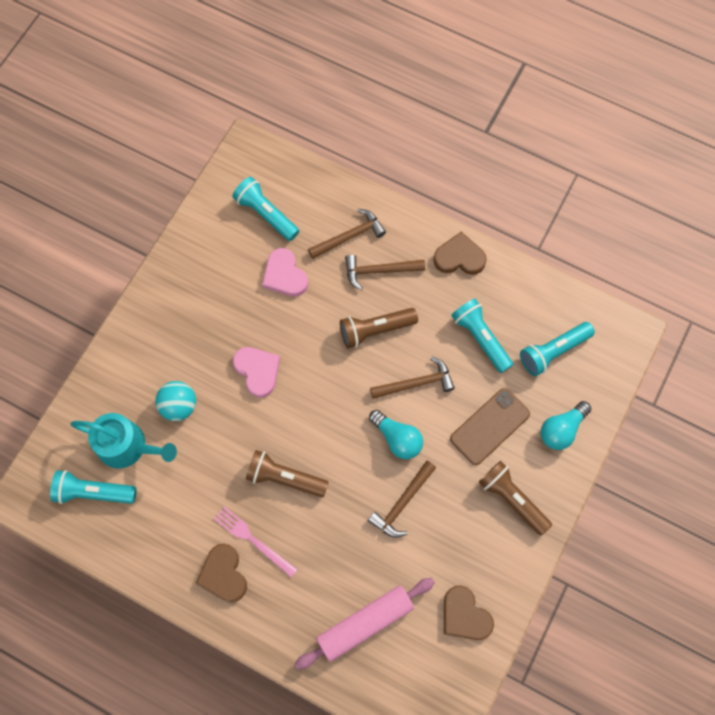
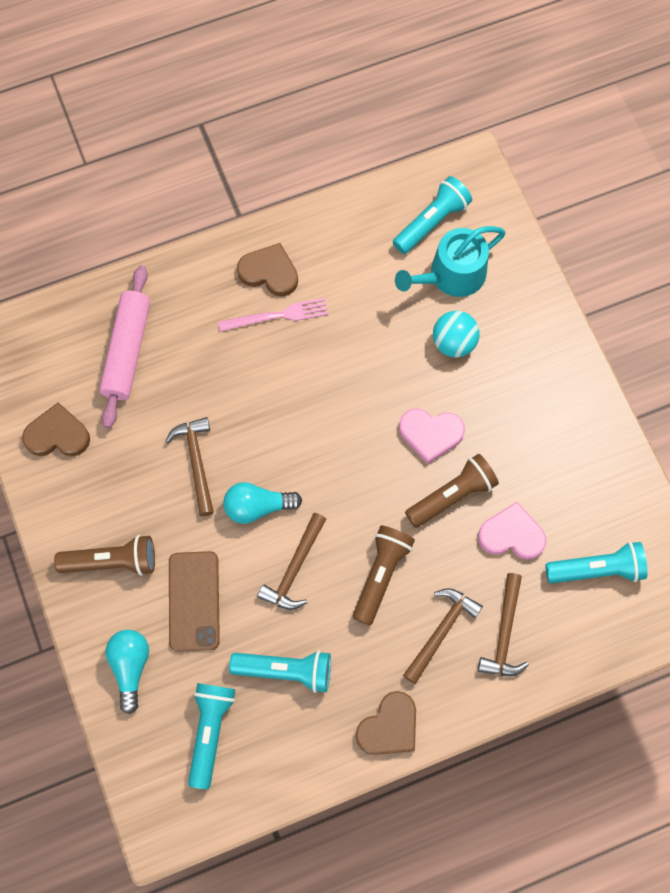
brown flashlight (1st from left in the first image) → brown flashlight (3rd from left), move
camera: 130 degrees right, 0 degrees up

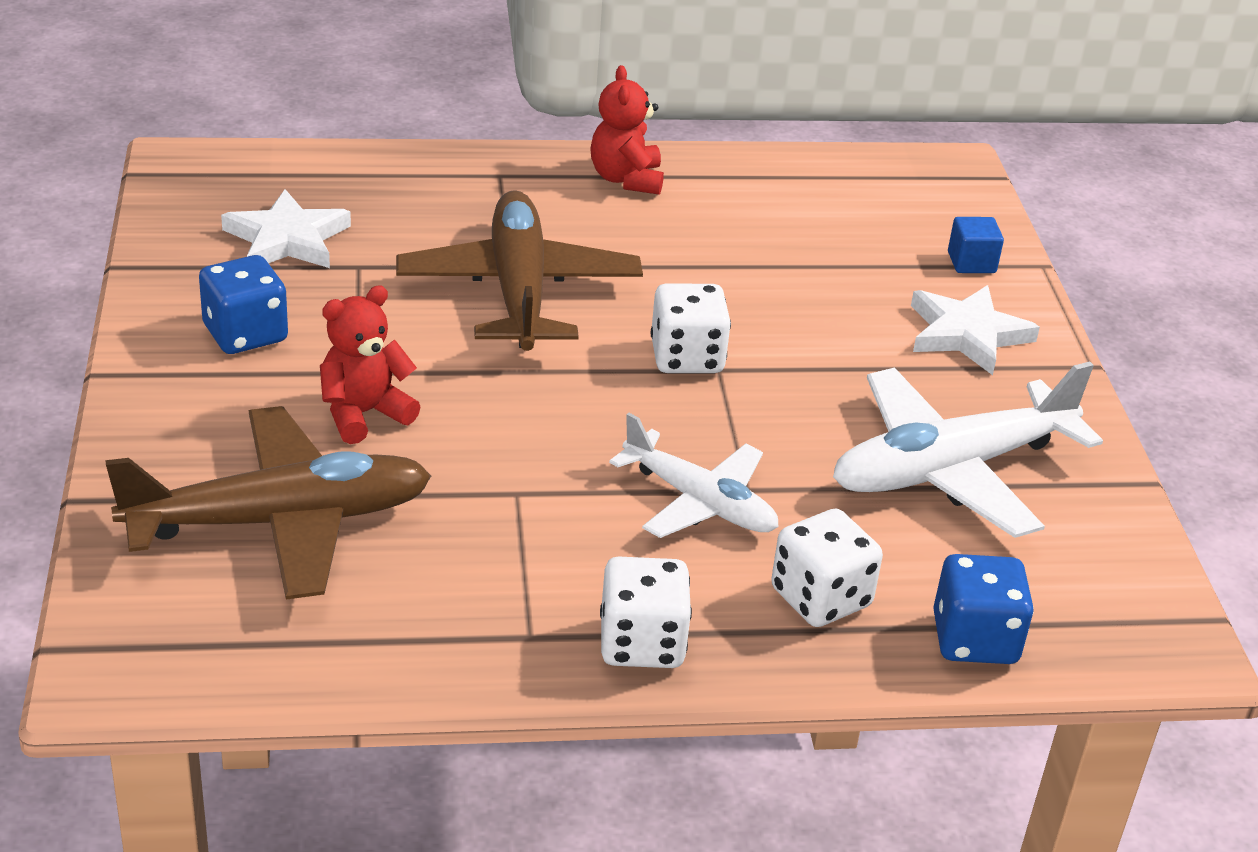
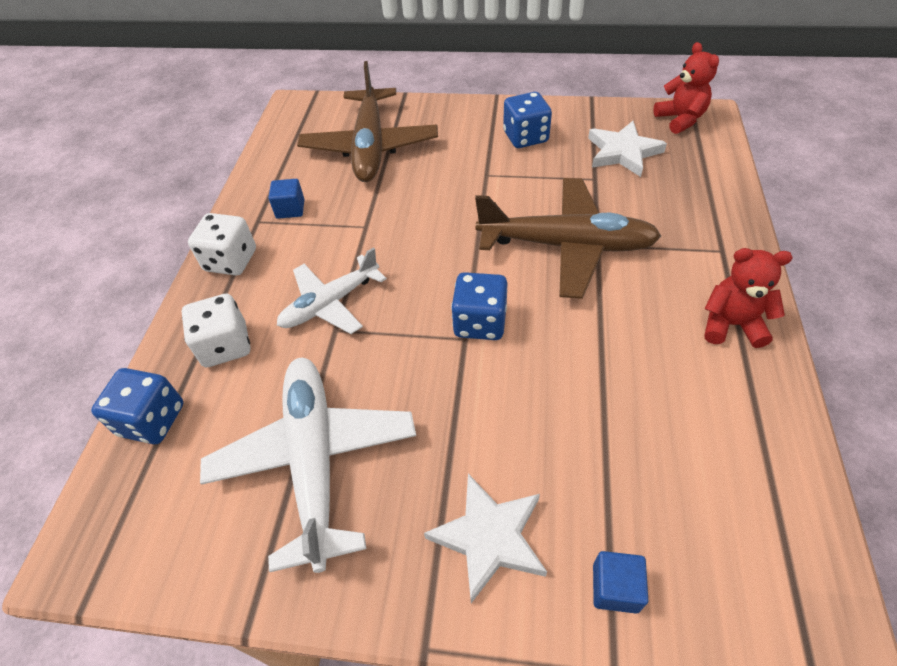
- → blue cube (1st from left)
red teddy bear (1st from left), move
white dice (2nd from left) → blue dice (2nd from left)
camera: 110 degrees right, 15 degrees up

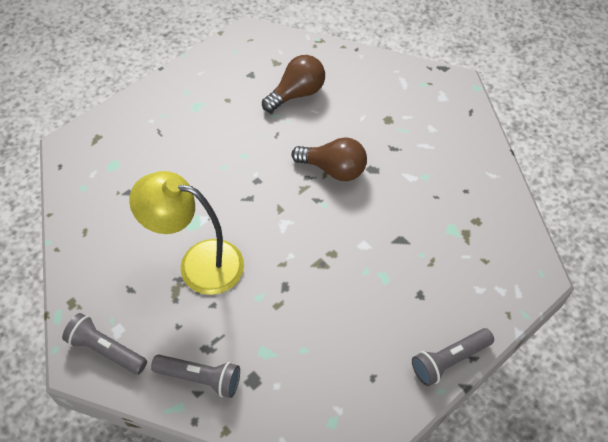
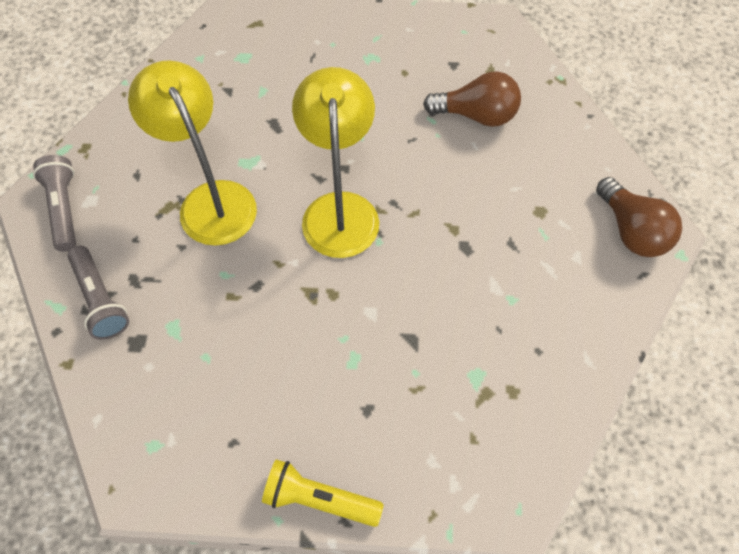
- → yellow lamp (2nd from left)
brown light bulb (2nd from left), move
grey flashlight (3rd from left) → yellow flashlight
camera: 45 degrees right, 5 degrees up

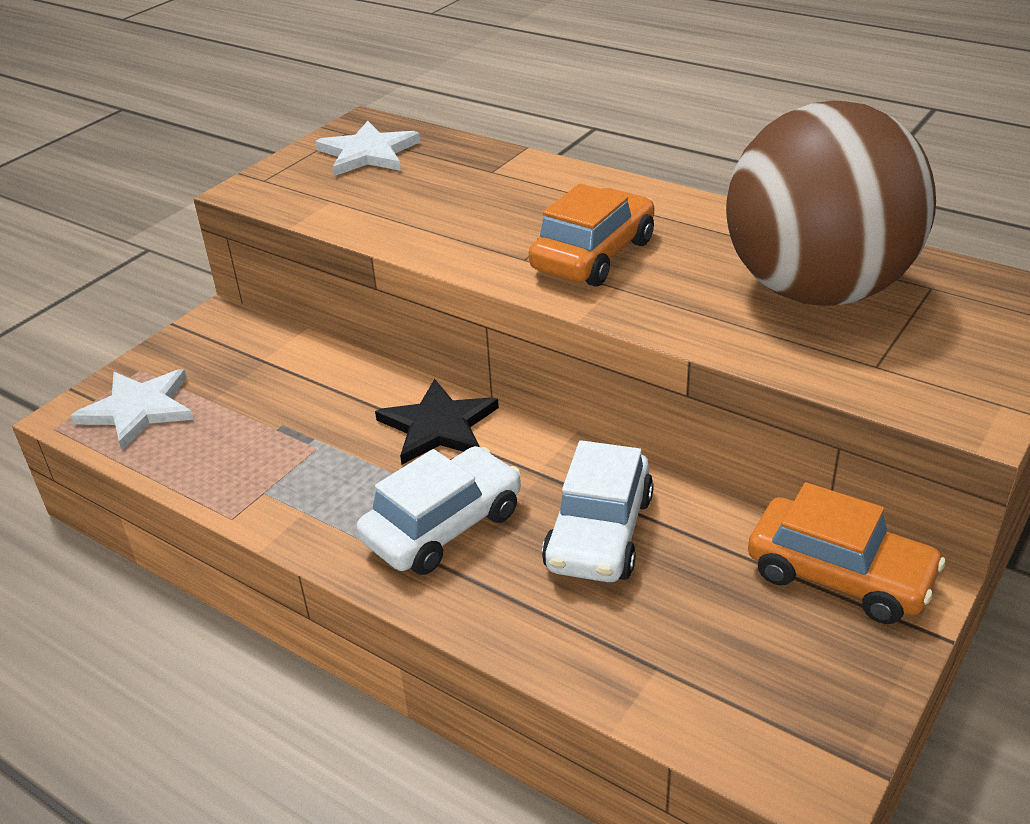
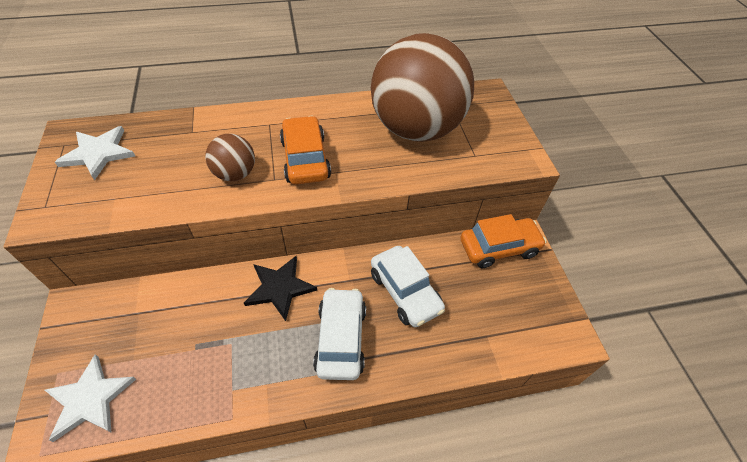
- → brown ball (1st from left)
camera: 50 degrees left, 15 degrees up

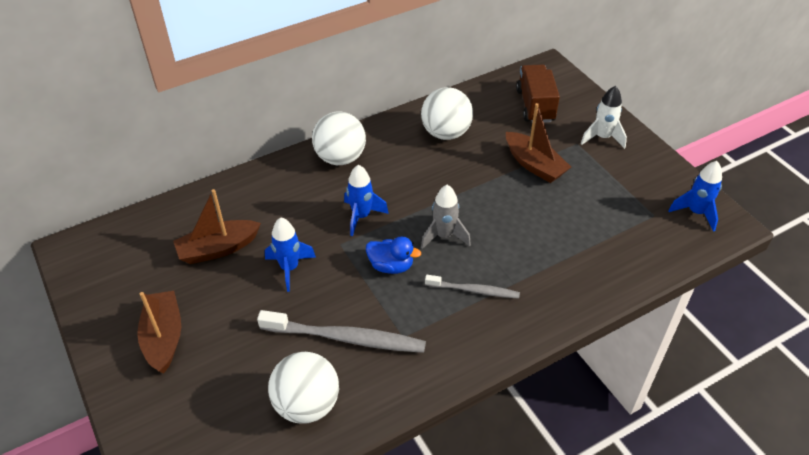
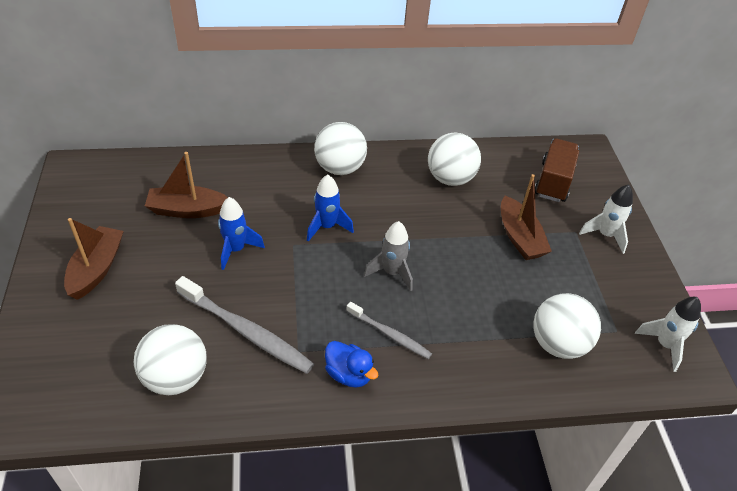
- → white ball (4th from left)
blue duck, move
blue rocket (3rd from left) → white rocket (2nd from left)
camera: 20 degrees right, 0 degrees up

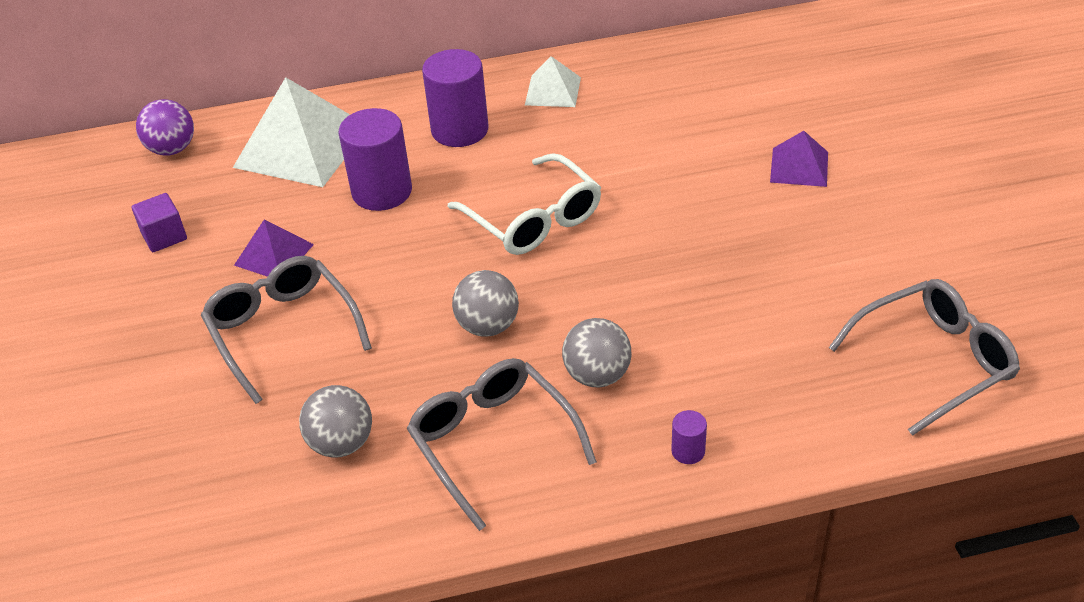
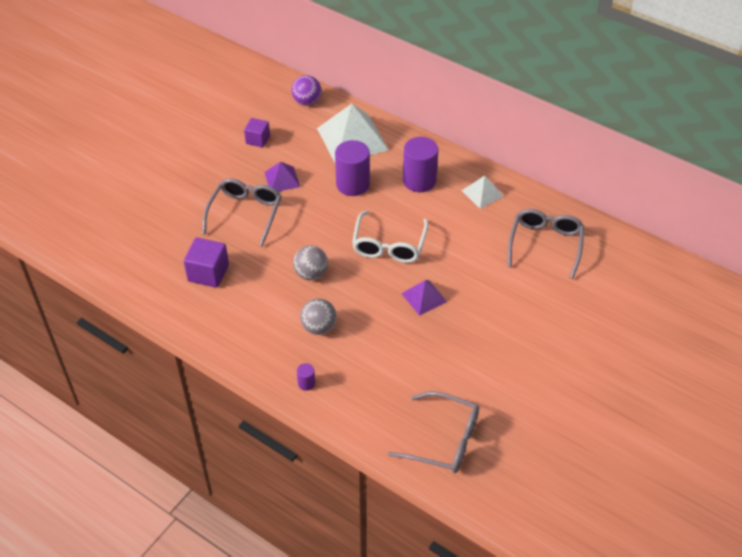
grey glasses (2nd from left in the first image) → grey glasses (3rd from left), move
purple pyramid (2nd from left), move
grey ball (1st from left) → purple cube (1st from left)
camera: 45 degrees right, 5 degrees up

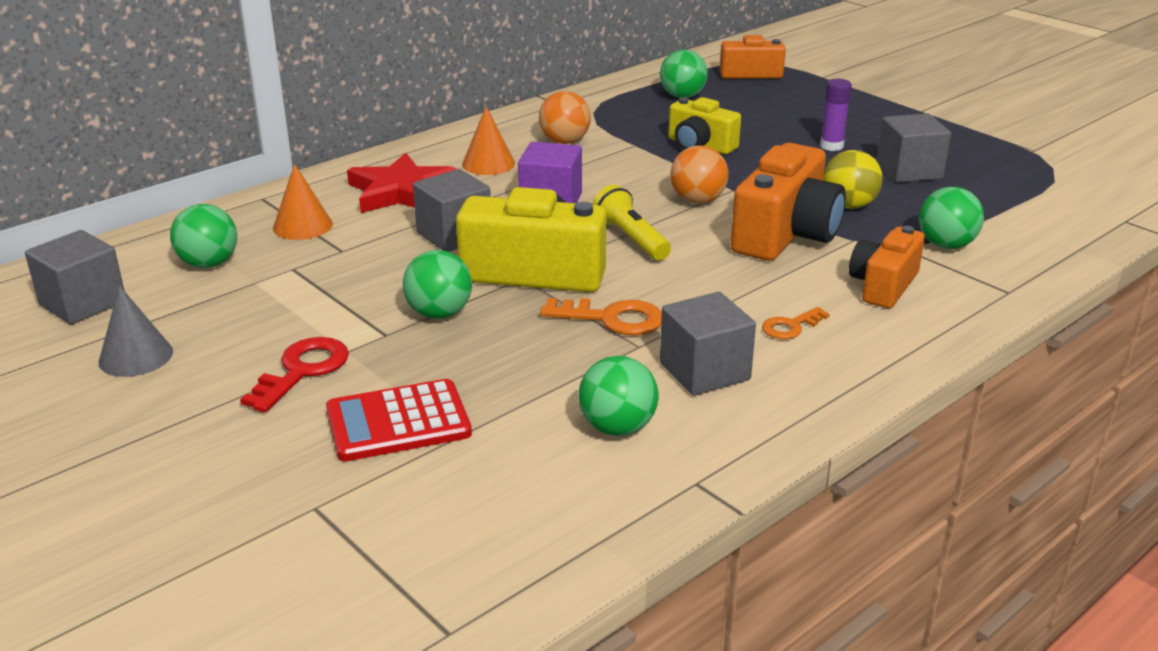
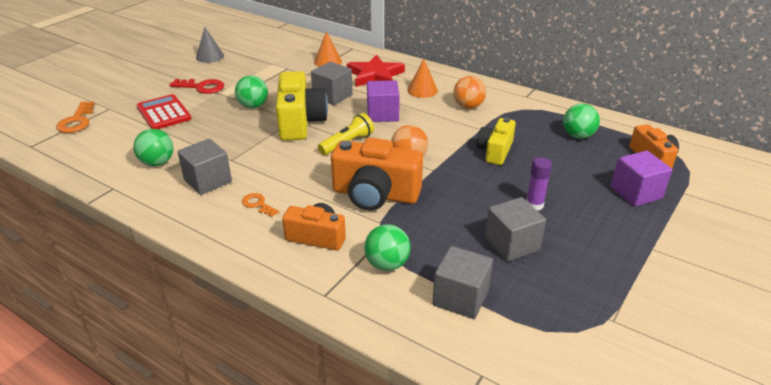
green ball (1st from left) → -
yellow ball → -
- → purple cube (2nd from left)
grey cube (1st from left in the first image) → grey cube (3rd from left), move
orange key (1st from left), move
camera: 75 degrees right, 5 degrees up

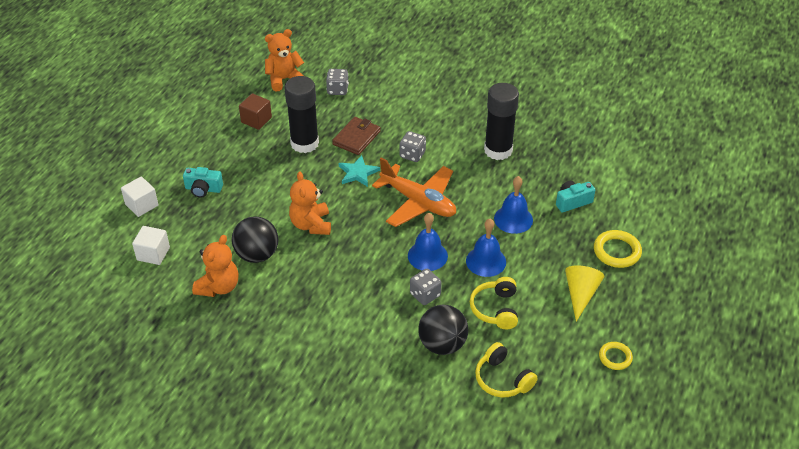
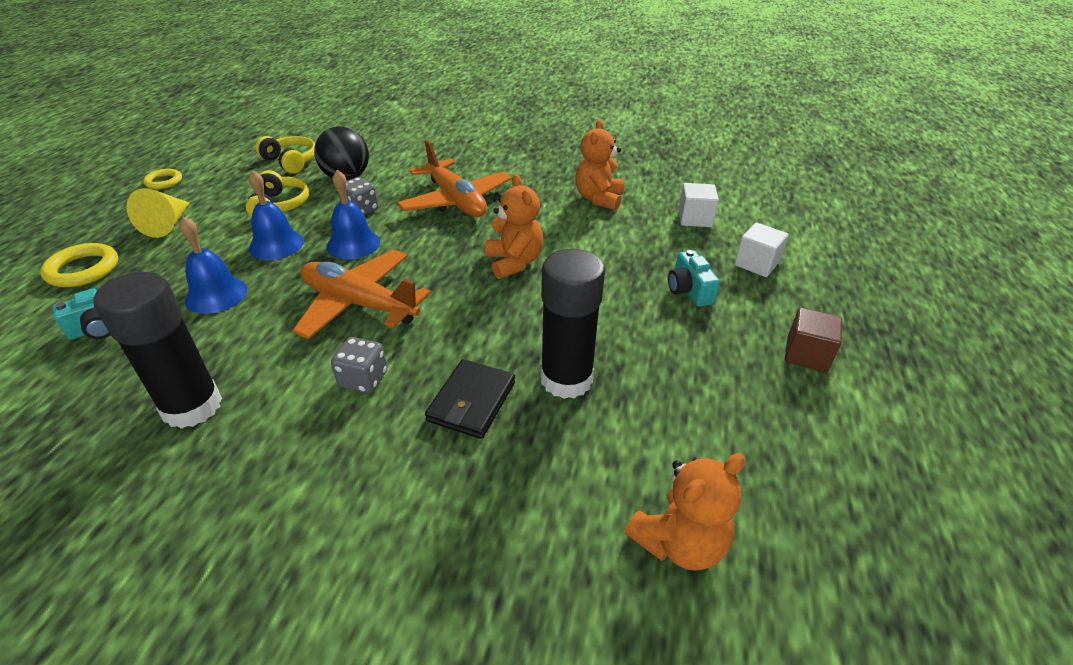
black ball (1st from left) → -
grey dice (1st from left) → -
turquoise star → -
- → orange plane (2nd from left)
brown cube, move
brown wallet → black wallet
turquoise camera (1st from left in the first image) → turquoise camera (2nd from left), 105 degrees counterclockwise
camera: 170 degrees right, 5 degrees down

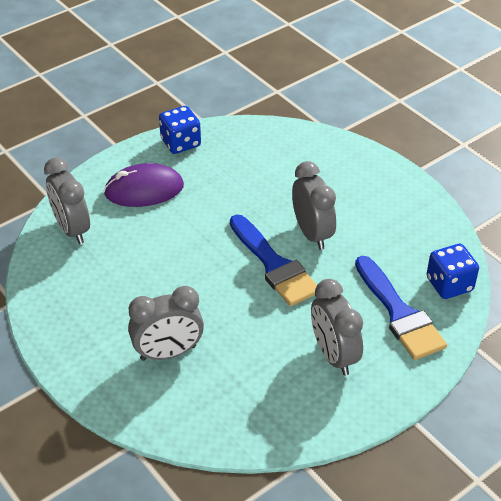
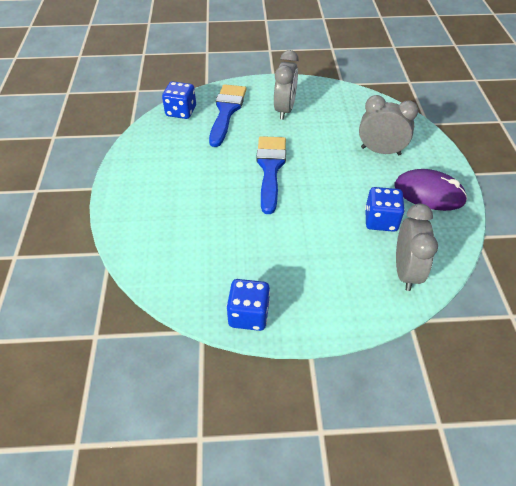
grey clock (3rd from left) → -
- → blue dice (3rd from left)
purple mouse, move
camera: 145 degrees left, 5 degrees up

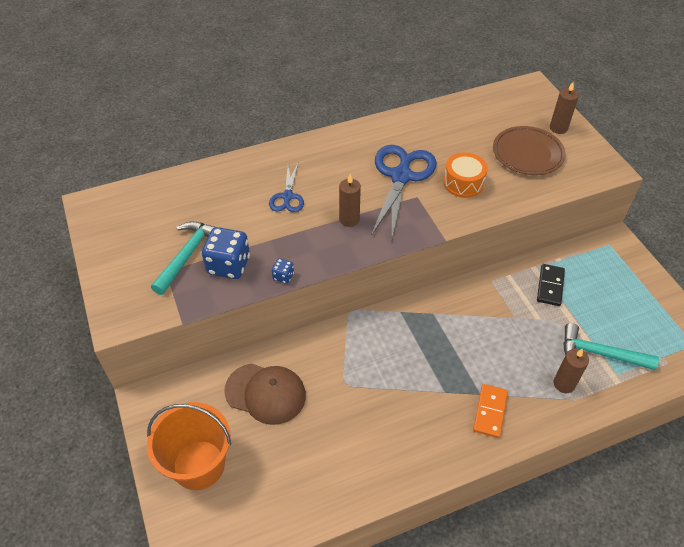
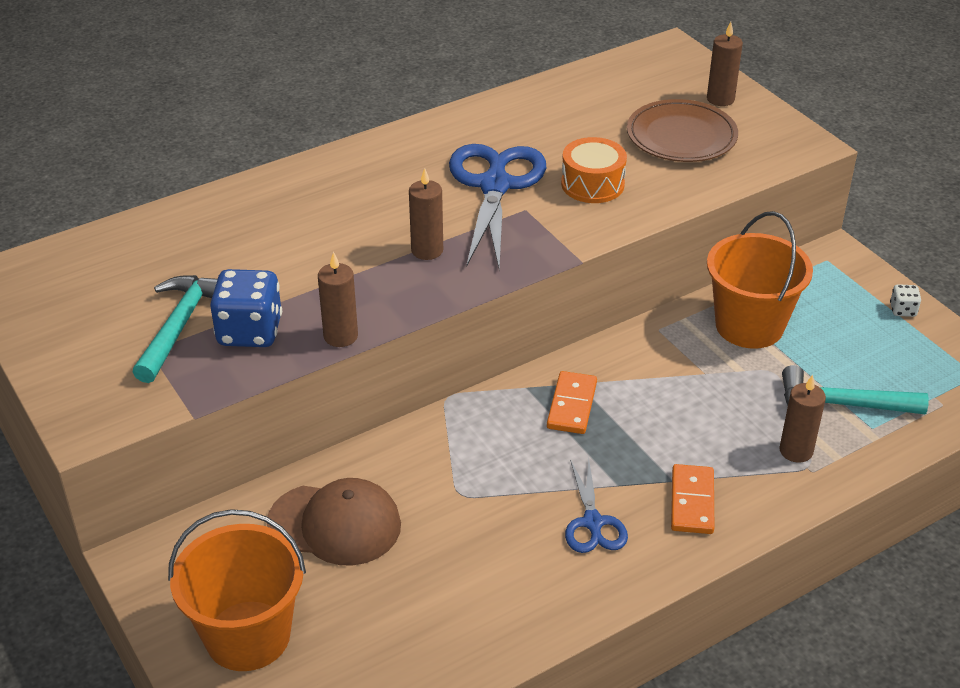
- → orange domino (1st from left)
- → white dice
blue scissors (1st from left in the first image) → blue scissors (2nd from left), move
blue dice (2nd from left) → brown candle (1st from left)
black domino → orange bucket (2nd from left)
camera: 10 degrees left, 10 degrees down

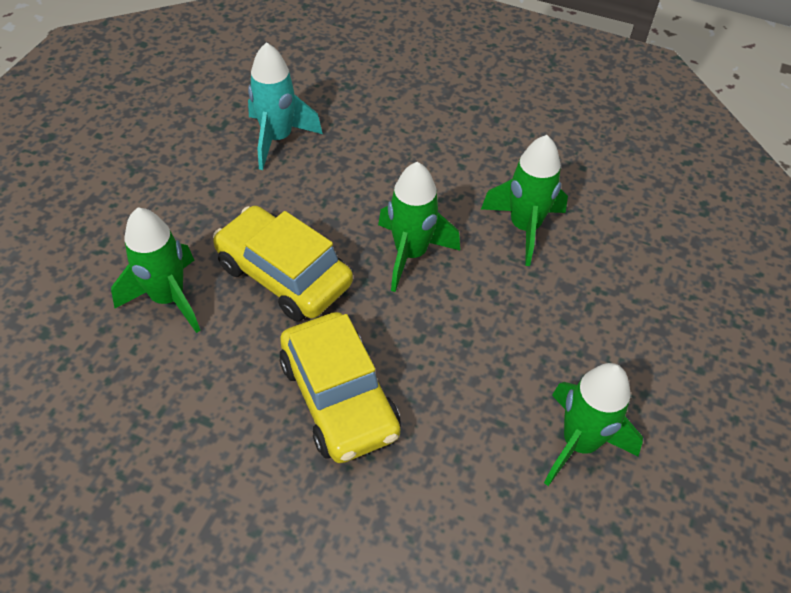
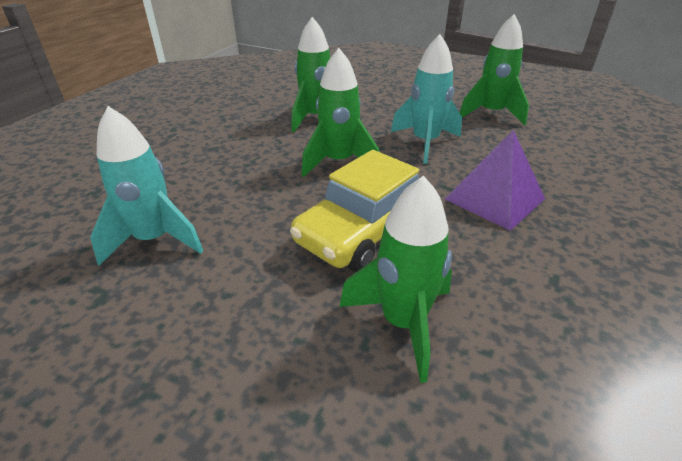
- → turquoise rocket (2nd from left)
yellow car (2nd from left) → purple pyramid
camera: 85 degrees left, 15 degrees down

